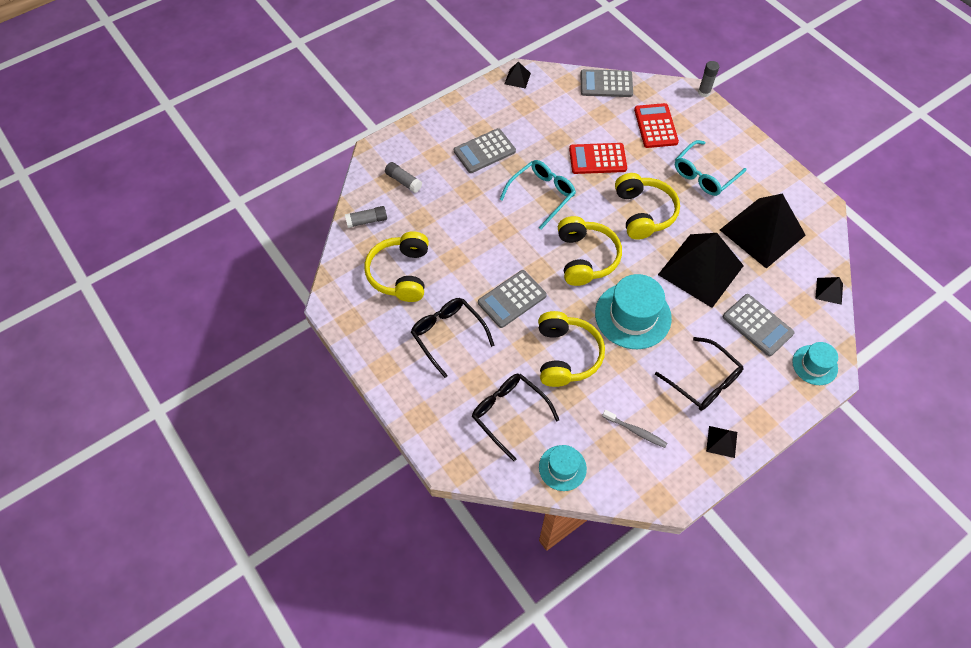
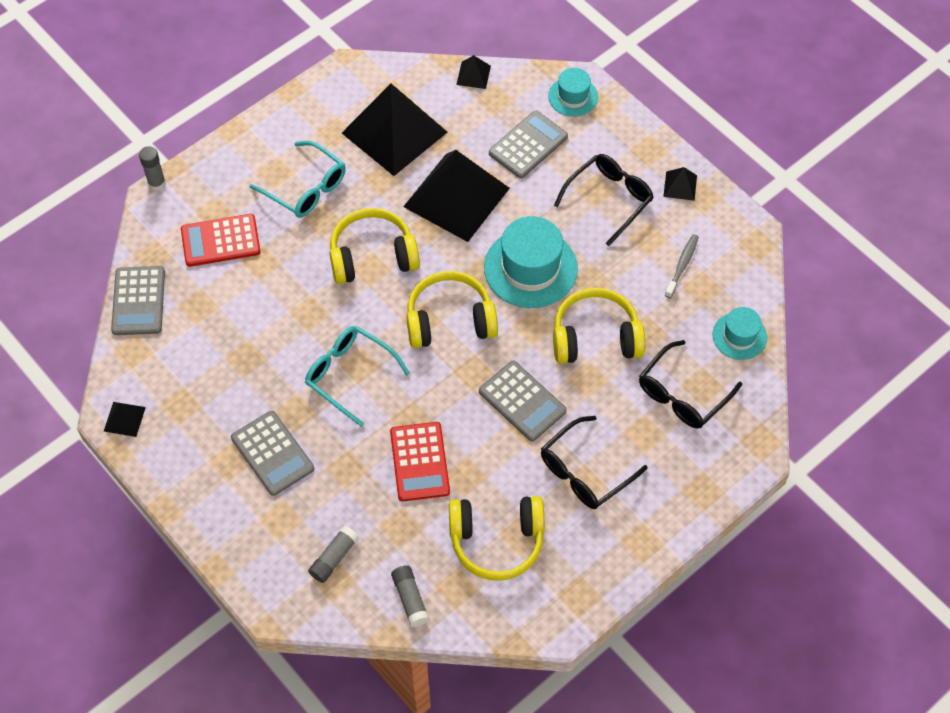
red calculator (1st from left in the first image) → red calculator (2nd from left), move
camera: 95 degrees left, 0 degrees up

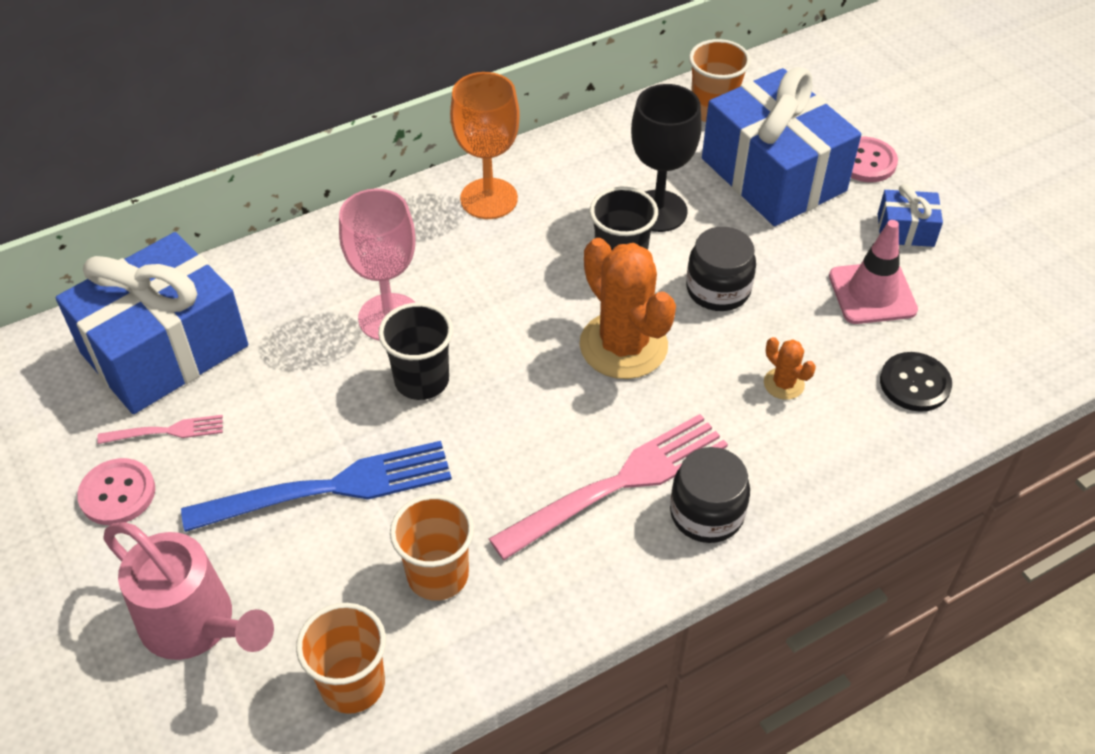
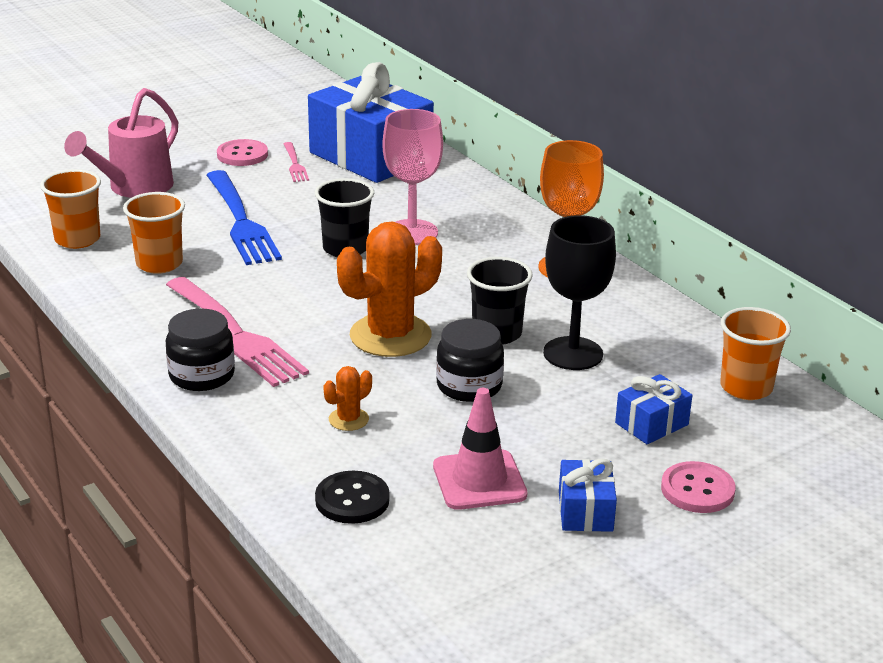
blue gift (2nd from left in the first image) → blue gift (3rd from left), x0.44
camera: 85 degrees right, 20 degrees down

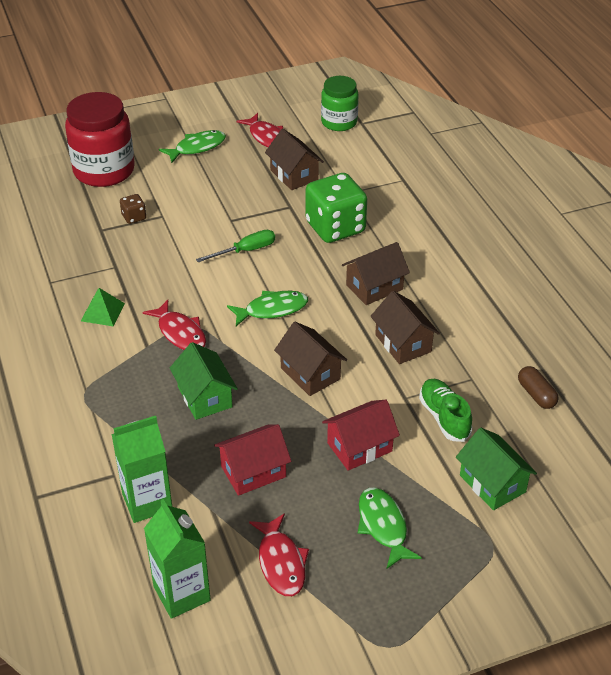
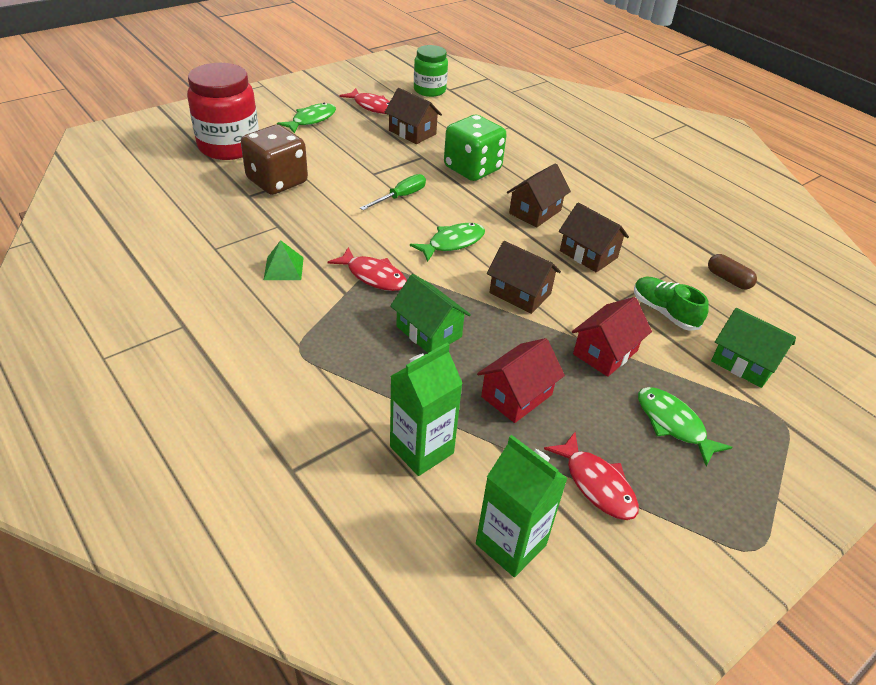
brown dice, x2.30
camera: 20 degrees left, 0 degrees up

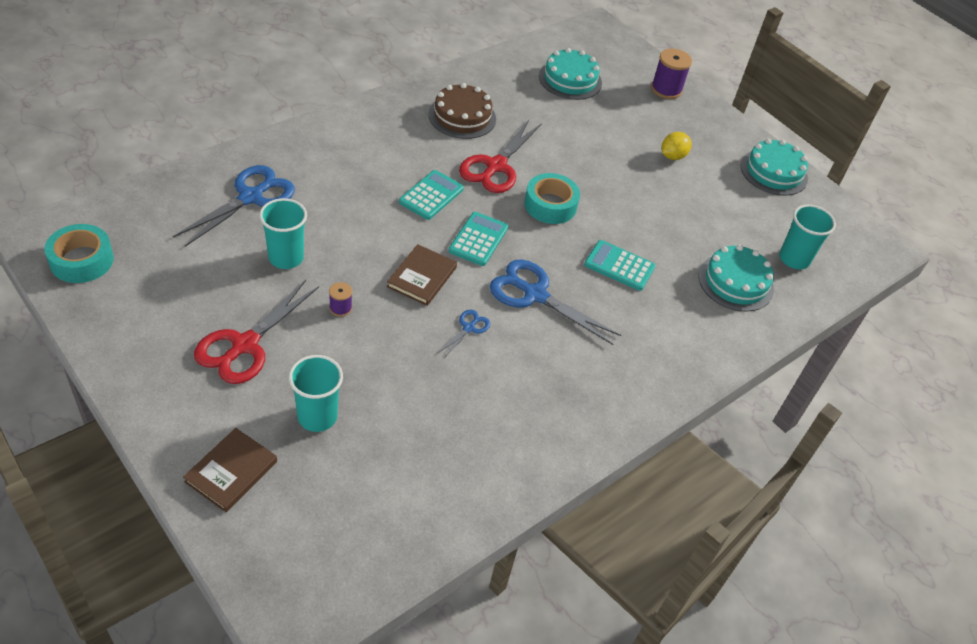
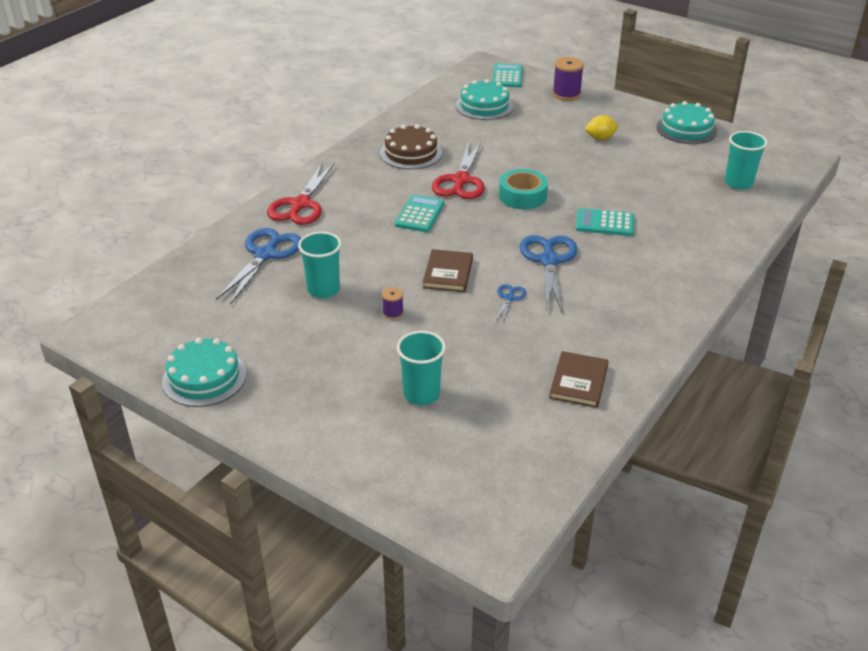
turquoise tape (1st from left) → -
brown book (1st from left in the first image) → brown book (2nd from left), move
red scissors (1st from left), move
turquoise calculator (2nd from left), move
turquoise cake (2nd from left in the first image) → turquoise cake (1st from left), move
blue scissors (3rd from left), 75 degrees clockwise
yellow lemon, 45 degrees clockwise
camera: 10 degrees left, 10 degrees down

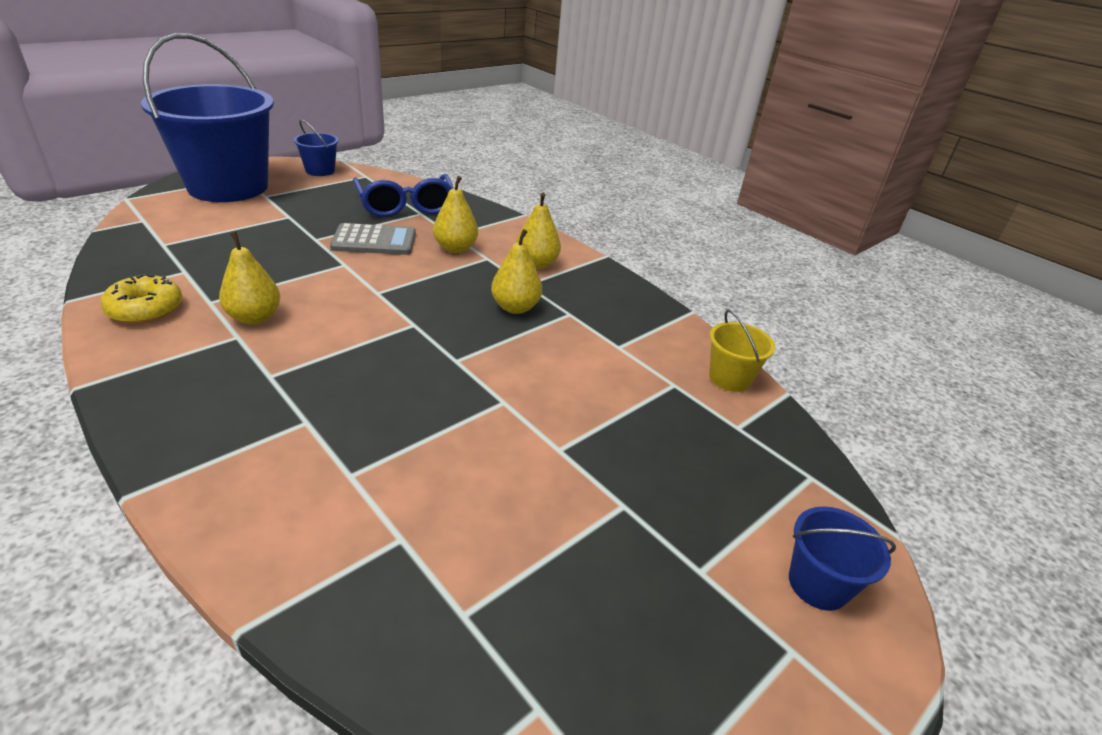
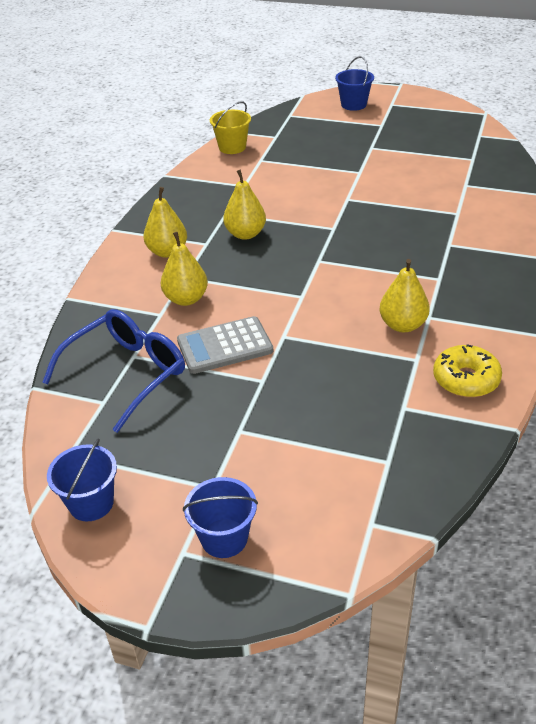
grey calculator, 75 degrees counterclockwise
blue bucket (1st from left in the first image) → blue bucket (2nd from left), x0.41
camera: 115 degrees left, 5 degrees up

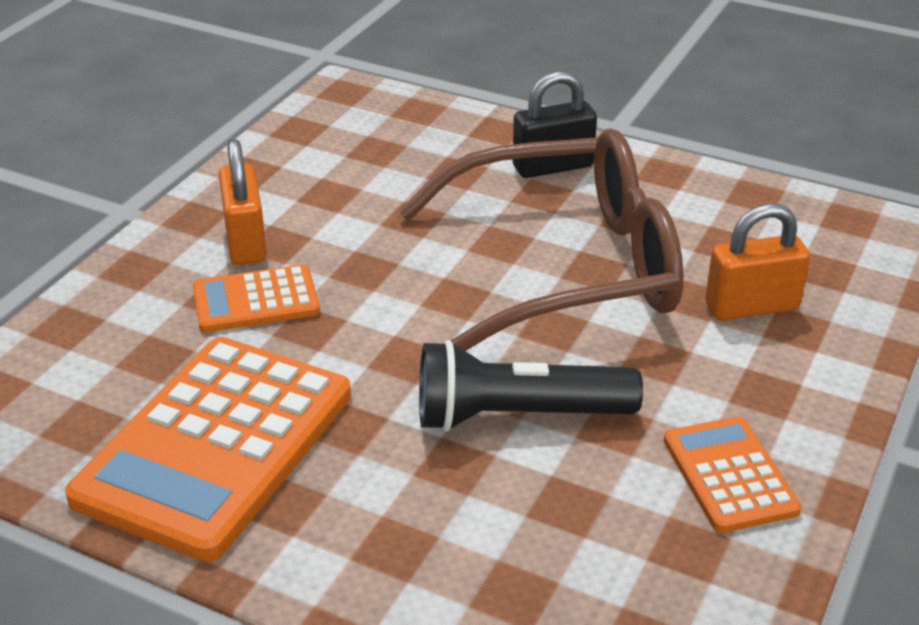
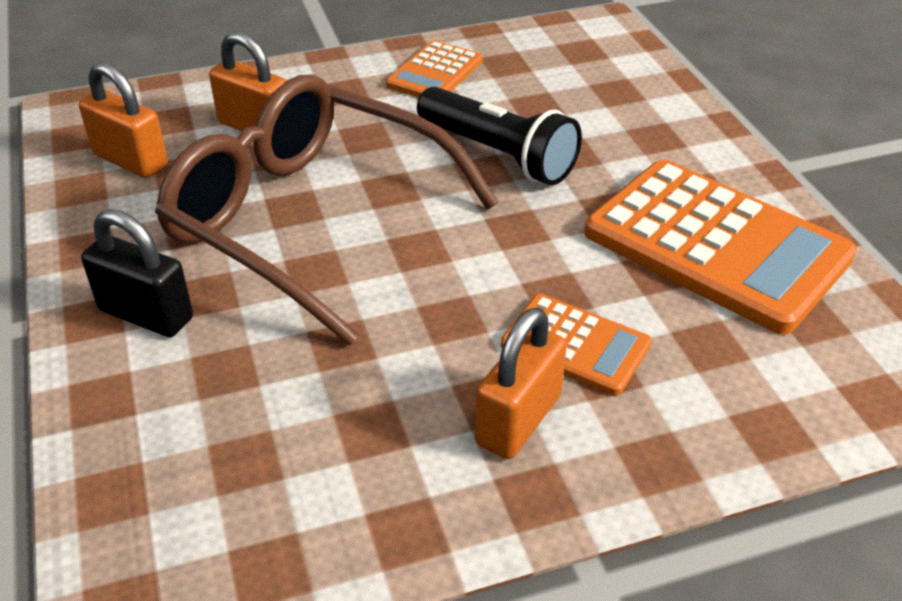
- → orange padlock (1st from left)
orange calculator (1st from left in the first image) → orange calculator (3rd from left), 60 degrees clockwise
camera: 135 degrees left, 5 degrees up

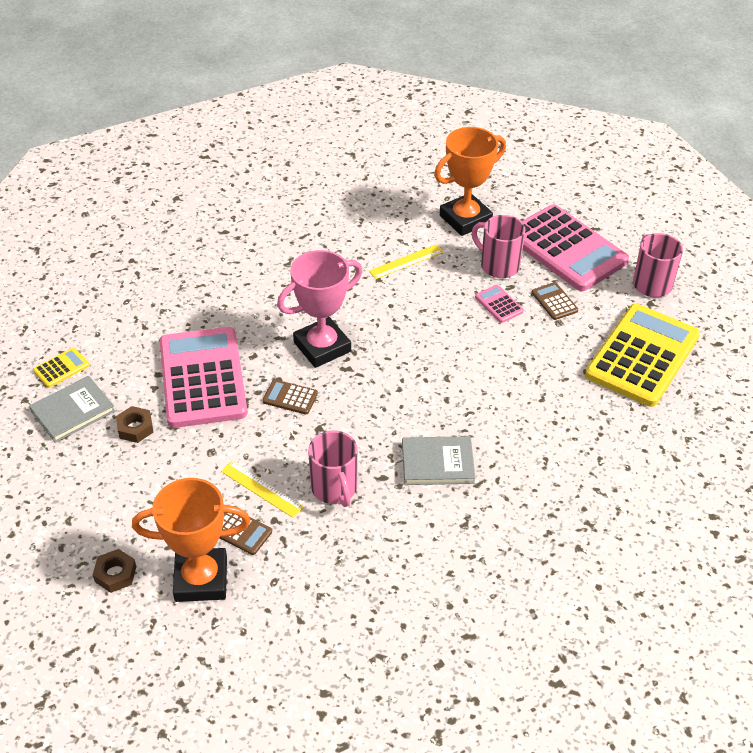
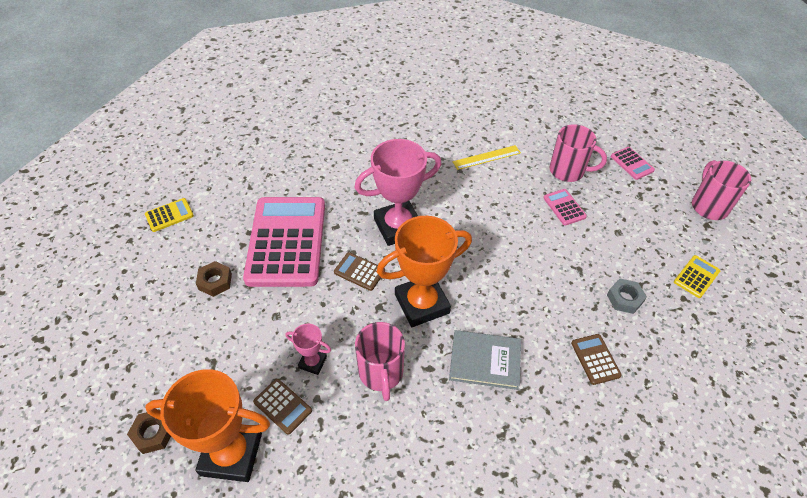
grey book (1st from left) → -
- → grey nut
orange trophy (2nd from left), move
brown calculator (3rd from left), move
yellow ruler (1st from left) → pink trophy (1st from left)
pink mug (2nd from left), 150 degrees clockwise
pink calculator (3rd from left), x0.40
yellow calculator (2nd from left), x0.40
camera: 10 degrees right, 5 degrees up

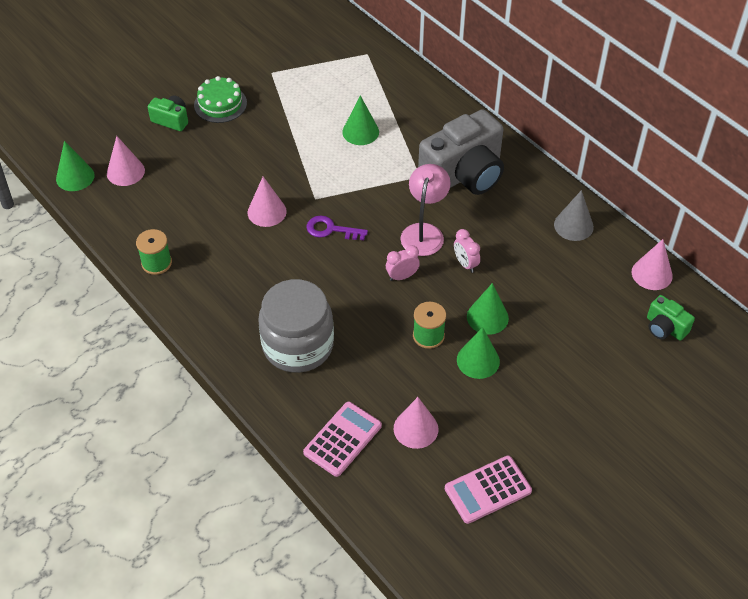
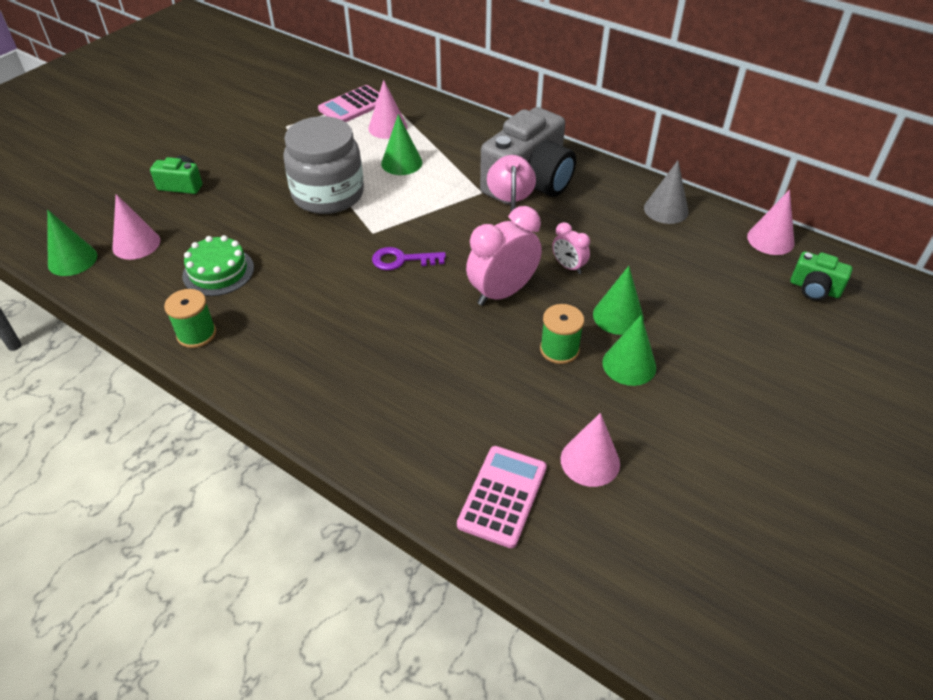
green cake, move
pink cone (2nd from left), move
grey jar, move
pink calculator (2nd from left in the first image) → pink calculator (1st from left), move
pink clock (1st from left), x1.90
camera: 15 degrees left, 5 degrees down

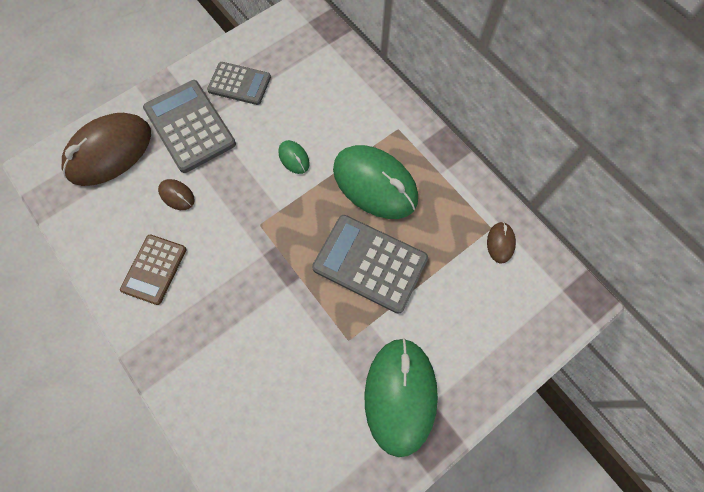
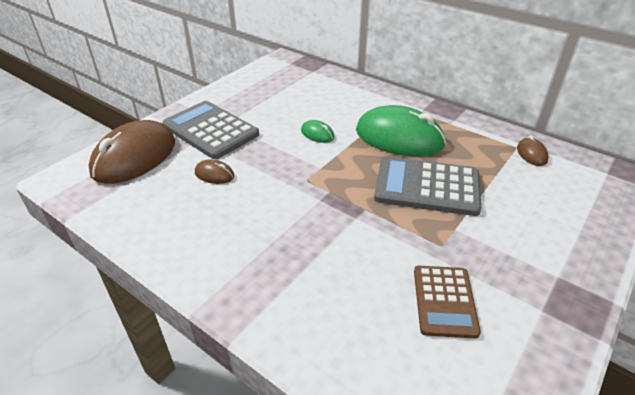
grey calculator (2nd from left) → -
green mouse (3rd from left) → -
brown calculator, move
camera: 15 degrees left, 30 degrees down

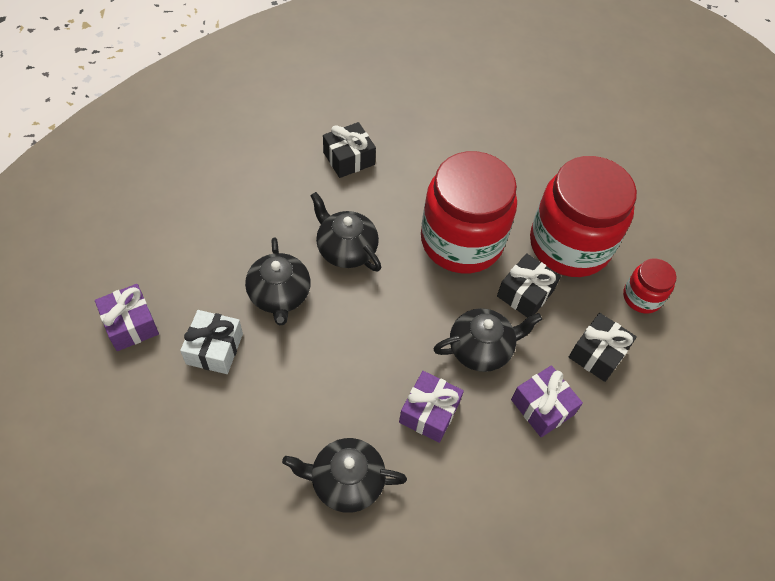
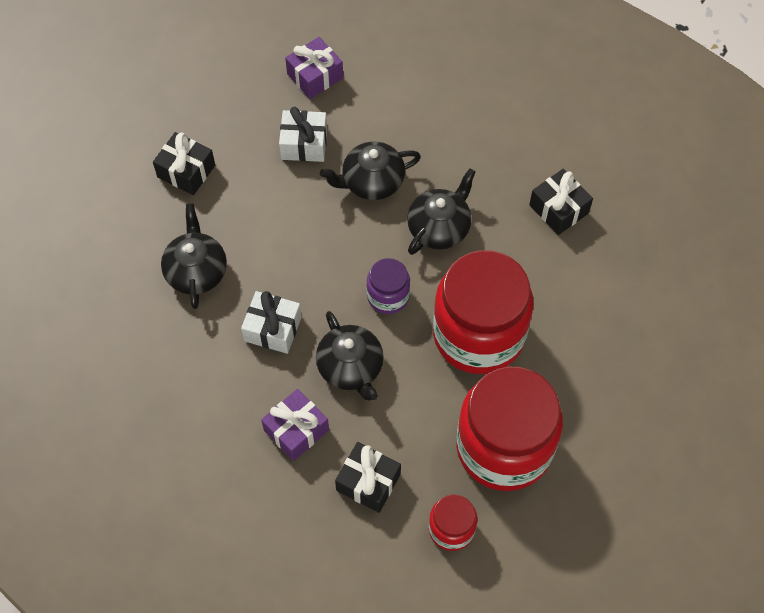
- → purple jar
black gift (2nd from left in the first image) → black gift (1st from left), move
purple gift (2nd from left) → white gift (1st from left)
camera: 85 degrees right, 5 degrees up

